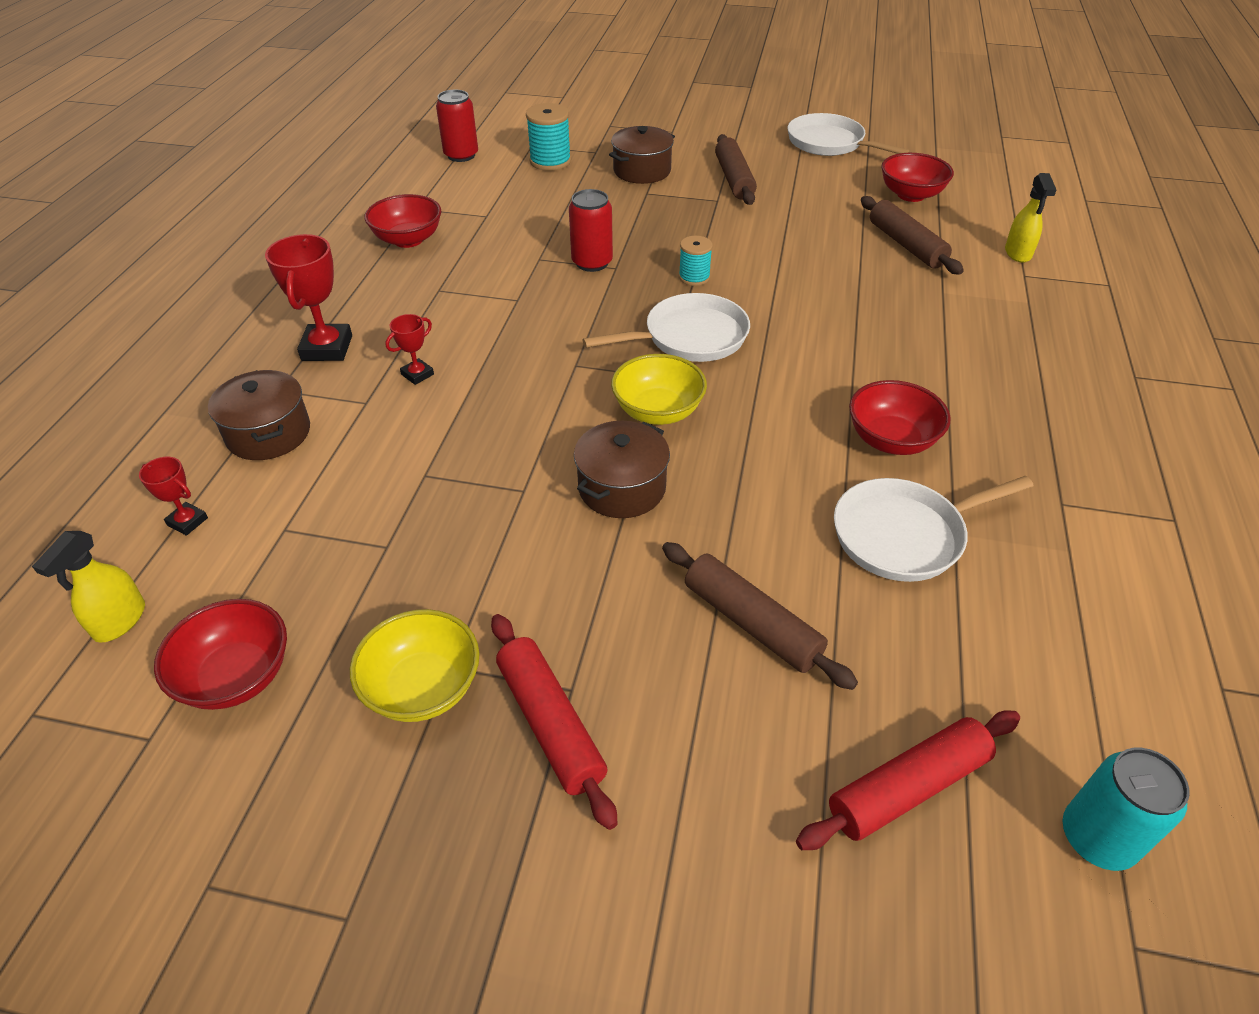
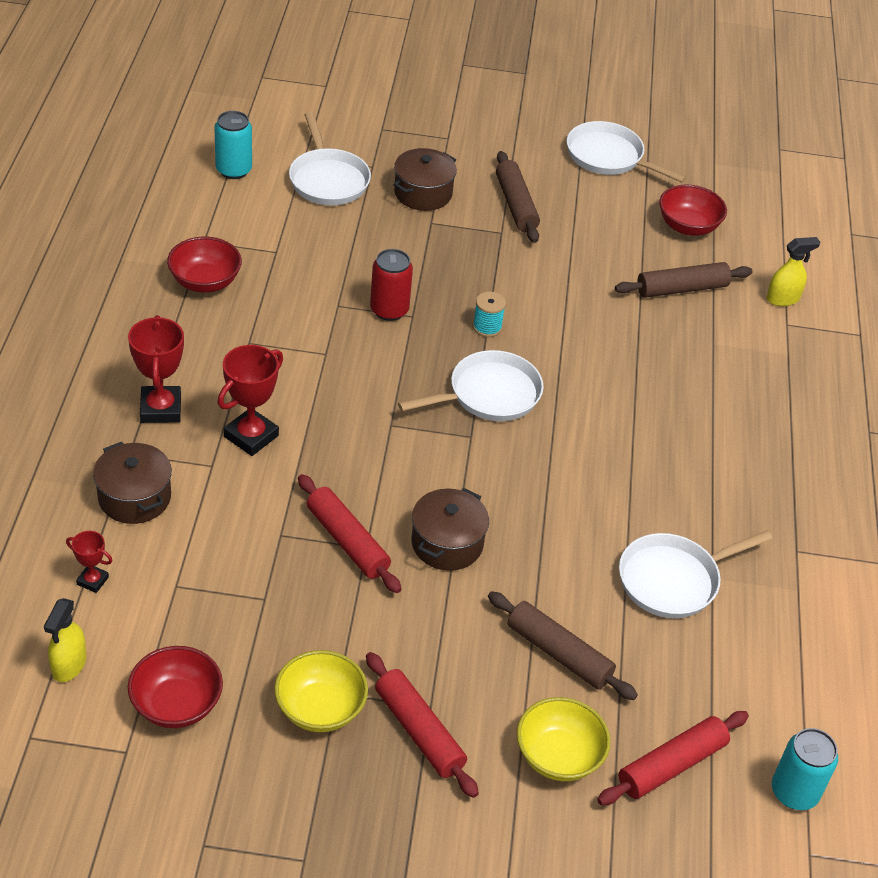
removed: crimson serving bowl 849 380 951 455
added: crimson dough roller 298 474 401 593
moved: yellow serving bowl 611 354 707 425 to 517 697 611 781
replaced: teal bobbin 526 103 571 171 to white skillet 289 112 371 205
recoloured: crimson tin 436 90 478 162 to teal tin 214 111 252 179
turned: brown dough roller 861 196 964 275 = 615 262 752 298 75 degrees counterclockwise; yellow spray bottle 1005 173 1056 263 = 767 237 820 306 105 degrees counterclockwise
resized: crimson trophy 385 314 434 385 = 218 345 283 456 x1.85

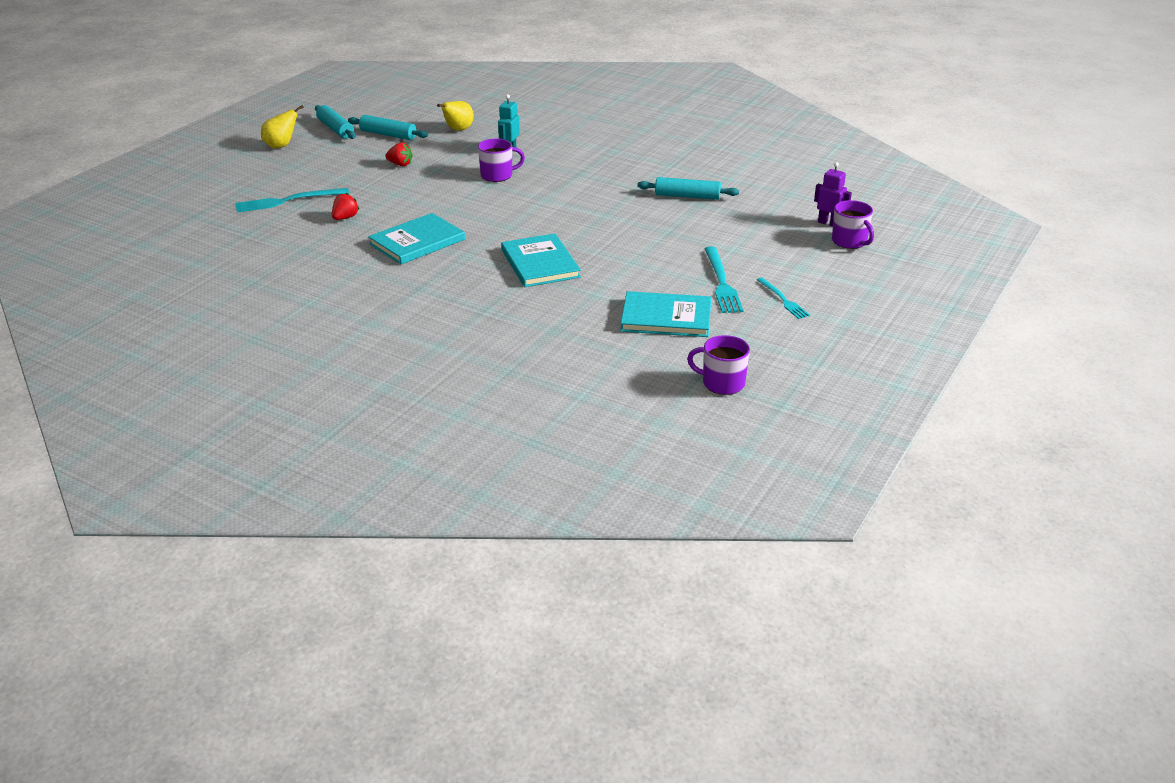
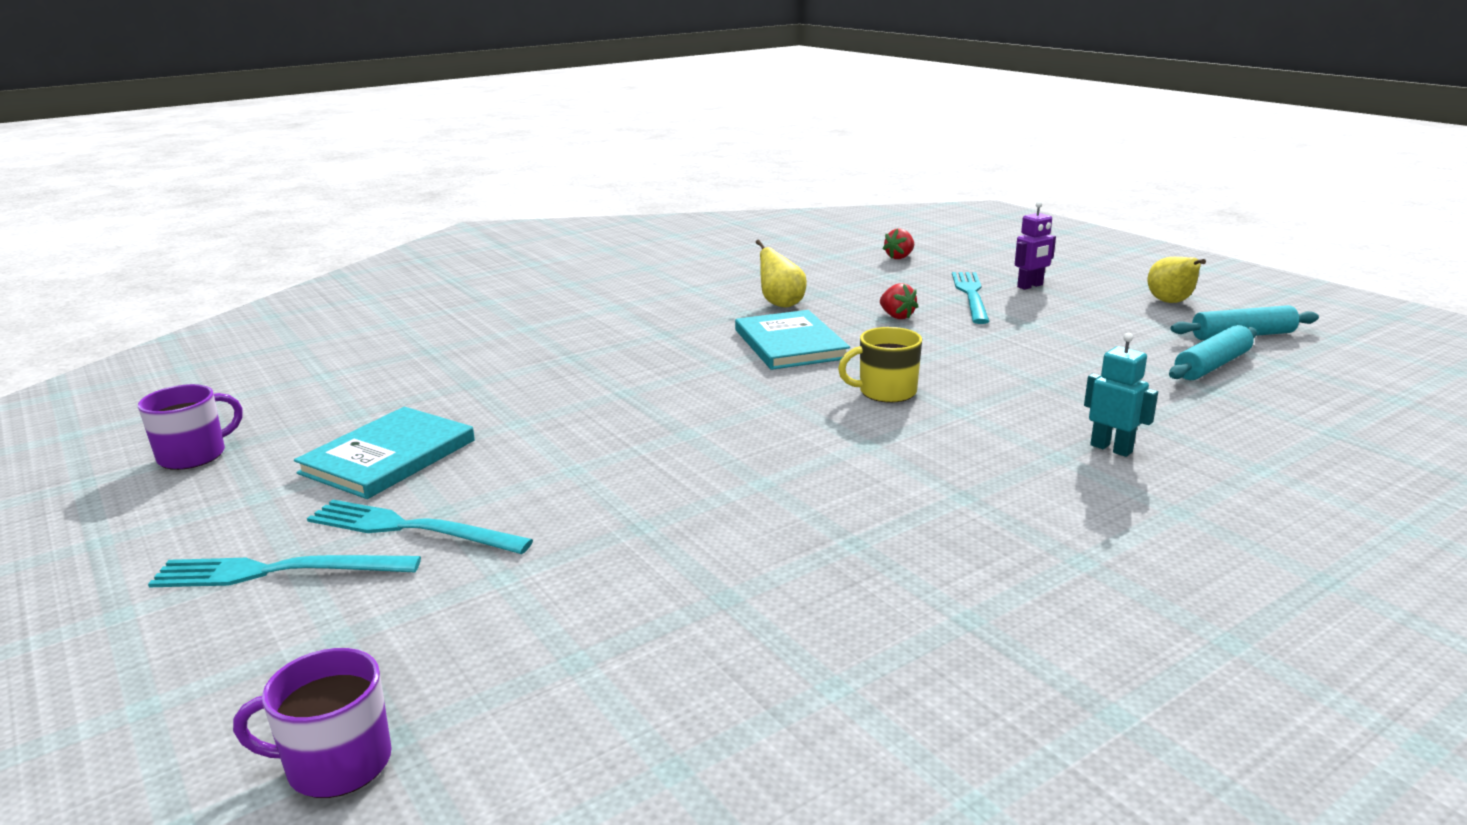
removed: purple tea mug 478 139 525 182; teal book 501 233 581 287; teal dough roller 637 177 739 200
added: yellow tea mug 838 327 922 403
moved: crimson berry 385 142 413 166 to 883 229 914 259; yellow pear 437 101 474 131 to 756 240 807 308; purple robot 814 162 852 227 to 1015 201 1056 290
resized: teal fork 757 278 810 319 = 148 555 421 587 x1.58

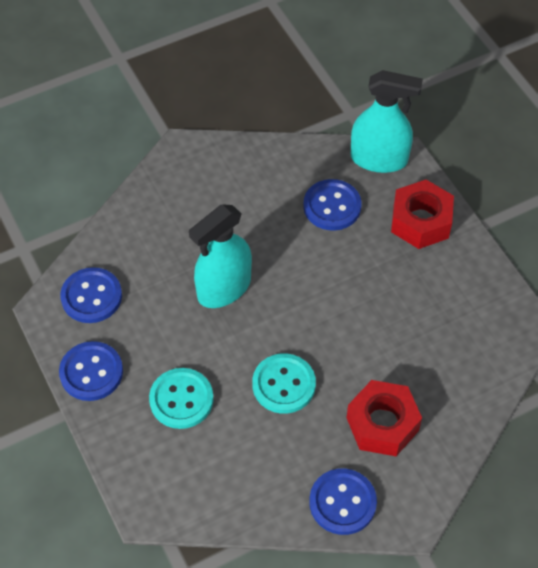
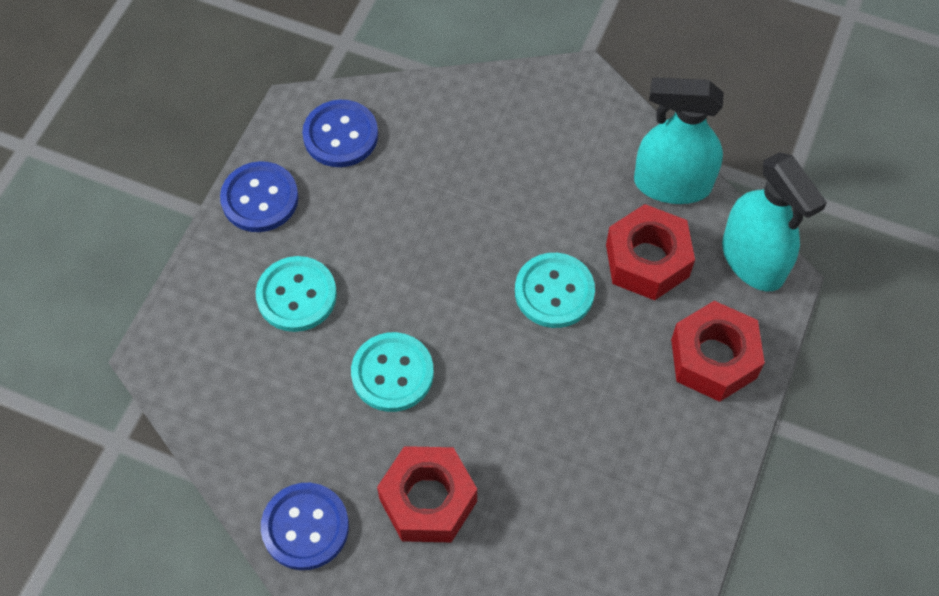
added: teal sewing button 515 253 595 328
moved: teal spray bottle 189 204 252 308 to 634 77 724 204
replaced: blue sewing button 303 179 362 231 to crimson nut 606 204 695 300

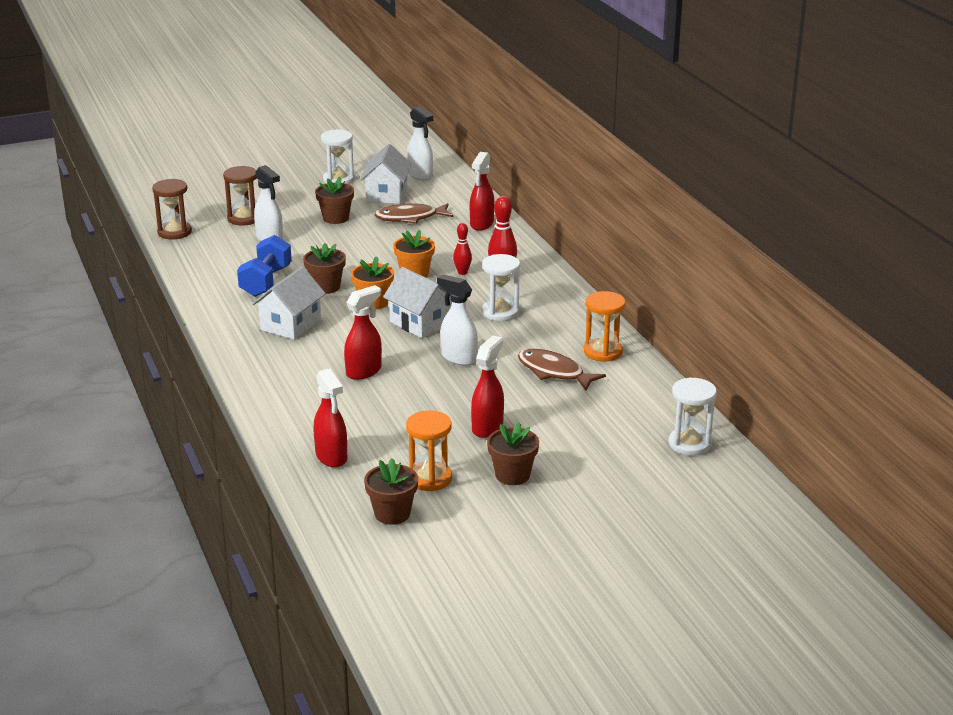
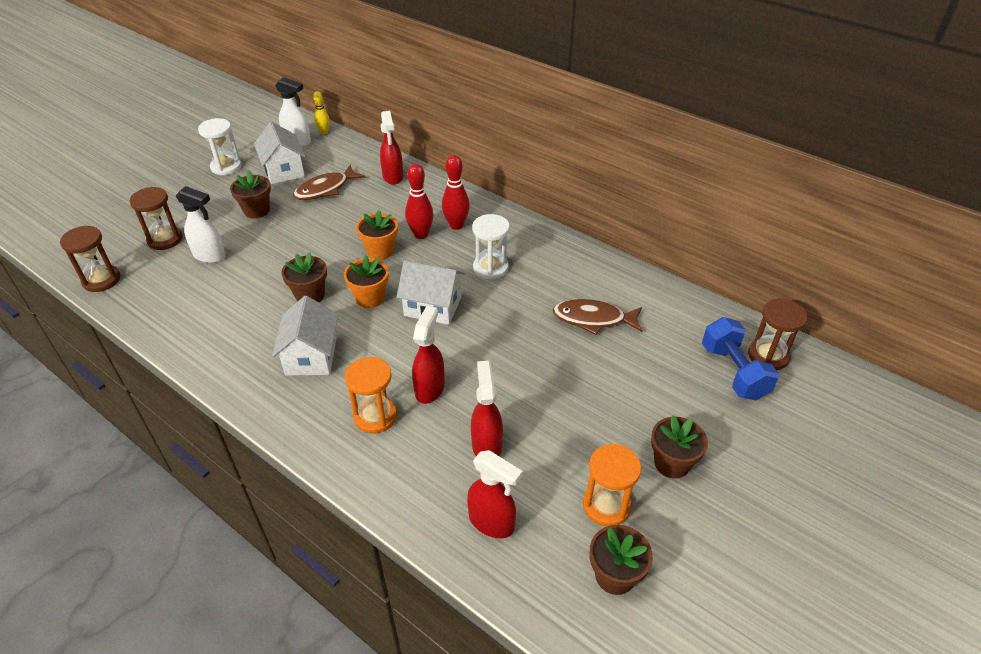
removed: white spray bottle 437 274 478 366
added: yellow tenpin 313 91 330 135
moved: blue dumbbell 237 235 292 297 to 702 317 779 400; crimson spray bottle 471 335 504 438 to 471 361 503 456; orange hourglass 584 291 625 362 to 345 357 397 434
recoloured: white hourglass 668 377 717 456 to brown hourglass 748 299 807 370
resized: crimson tenpin 453 223 472 275 = 405 164 434 239 x1.57

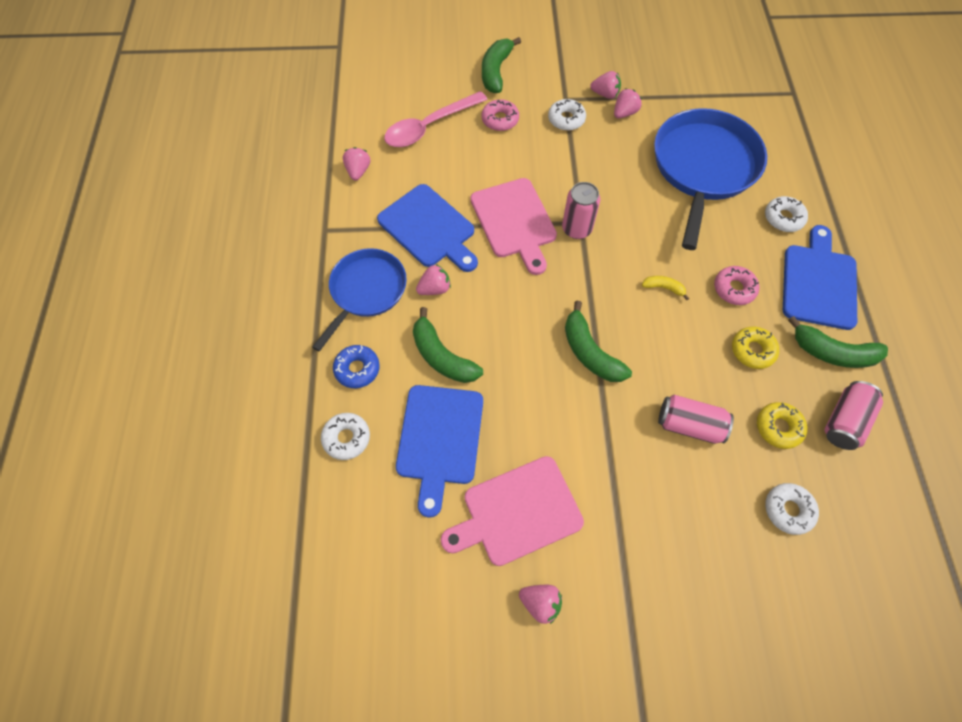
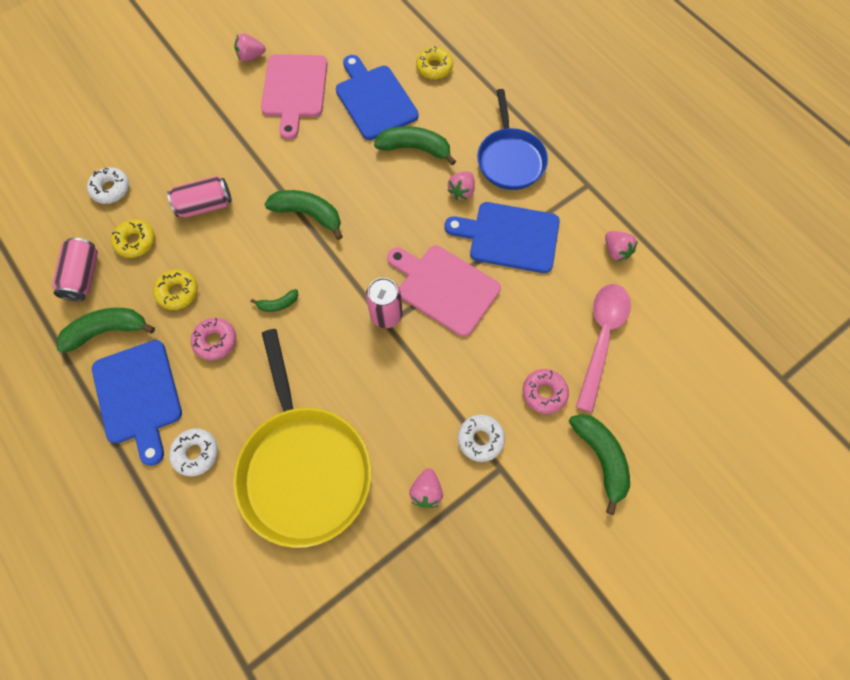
removed: blue glazed donut 333 345 380 388; rosy berry 590 71 621 99
recoloured: white glazed donut 321 413 370 460 to yellow glazed donut 416 46 453 79; yellow banana 642 276 689 301 to leaf-green banana 251 289 298 312; blue skillet 654 108 767 250 to yellow skillet 233 329 371 548
turned: rosy bread board 441 456 584 566 = 261 54 328 140 150 degrees clockwise

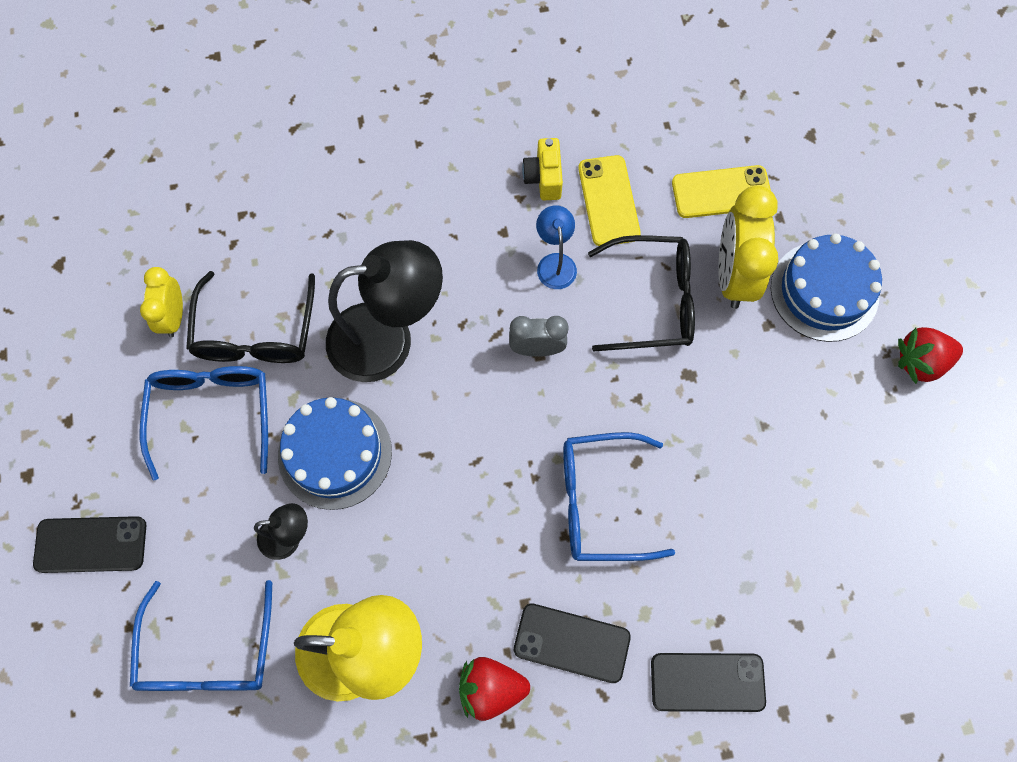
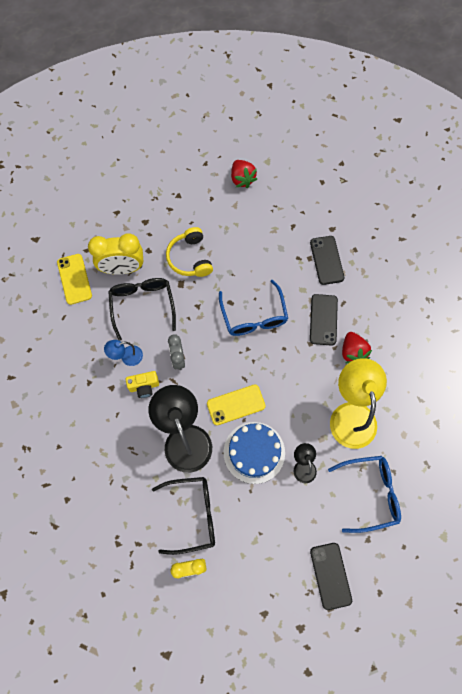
removed: blue glasses 140 366 268 481; blue gateau 771 233 882 342
added: yellow over-ear headphones 166 227 213 277
moved: yellow photo camera 522 138 563 200 to 126 371 159 398; yellow mobile phone 578 155 641 246 to 207 384 265 425; crimson berry 898 327 963 384 to 231 160 257 188

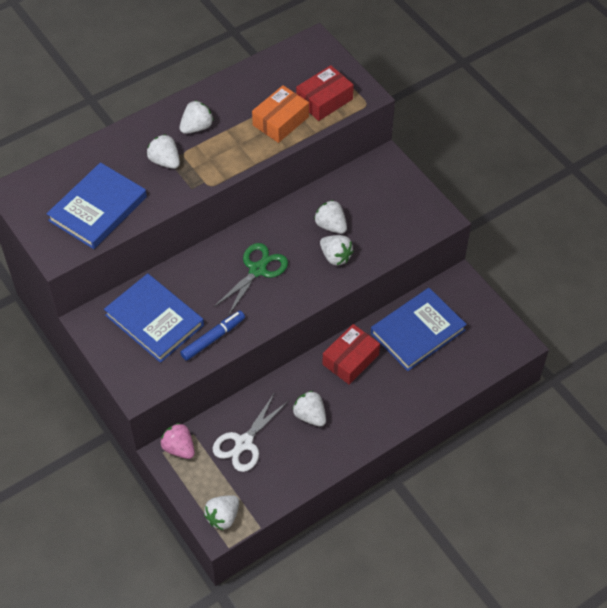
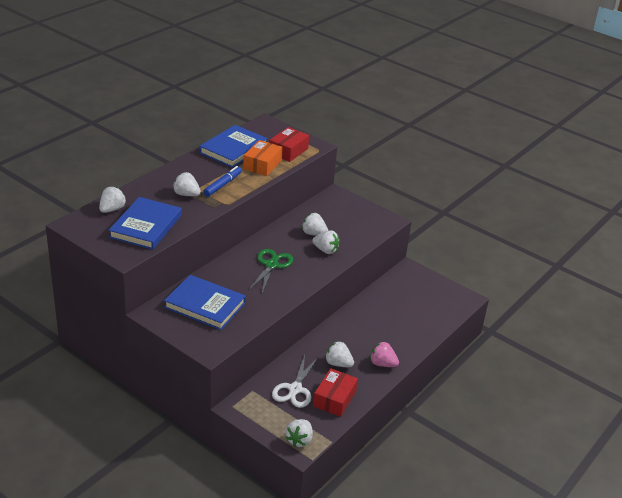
moved: rosy berry 160 423 195 459 to 370 342 399 367; white berry 180 100 214 134 to 99 187 126 213; blue marker pen 180 311 245 361 to 203 166 242 197; crimson box 323 324 380 385 to 313 368 358 417; blue book 371 288 467 371 to 199 125 268 168

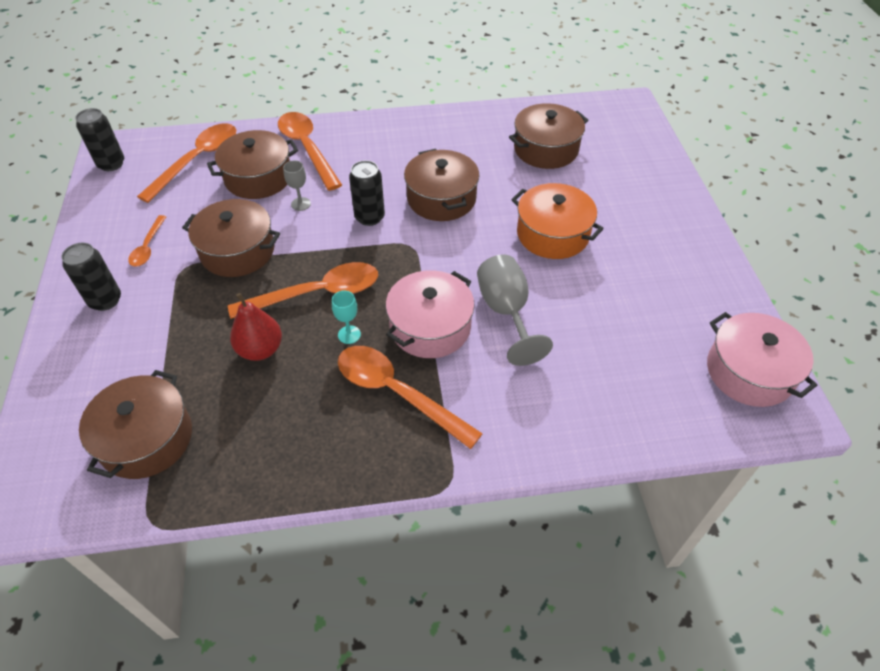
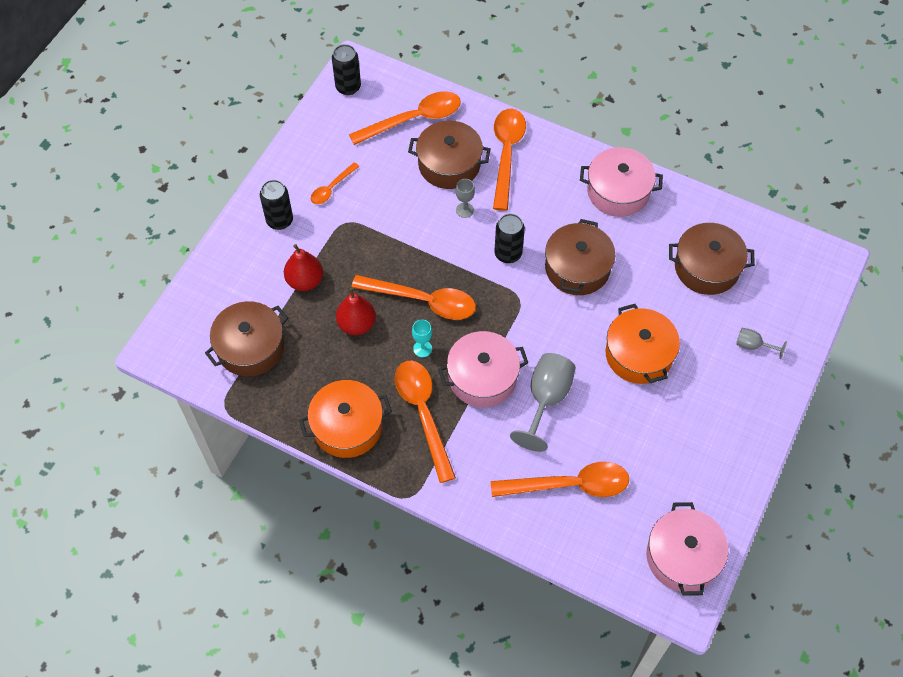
removed: brown stockpot 182 199 280 277
added: crimson pear 284 244 323 291; orange stockpot 299 380 392 458; orange teaspoon 491 462 629 497; rosy stockpot 580 147 663 217; grey goblet 736 328 787 359

